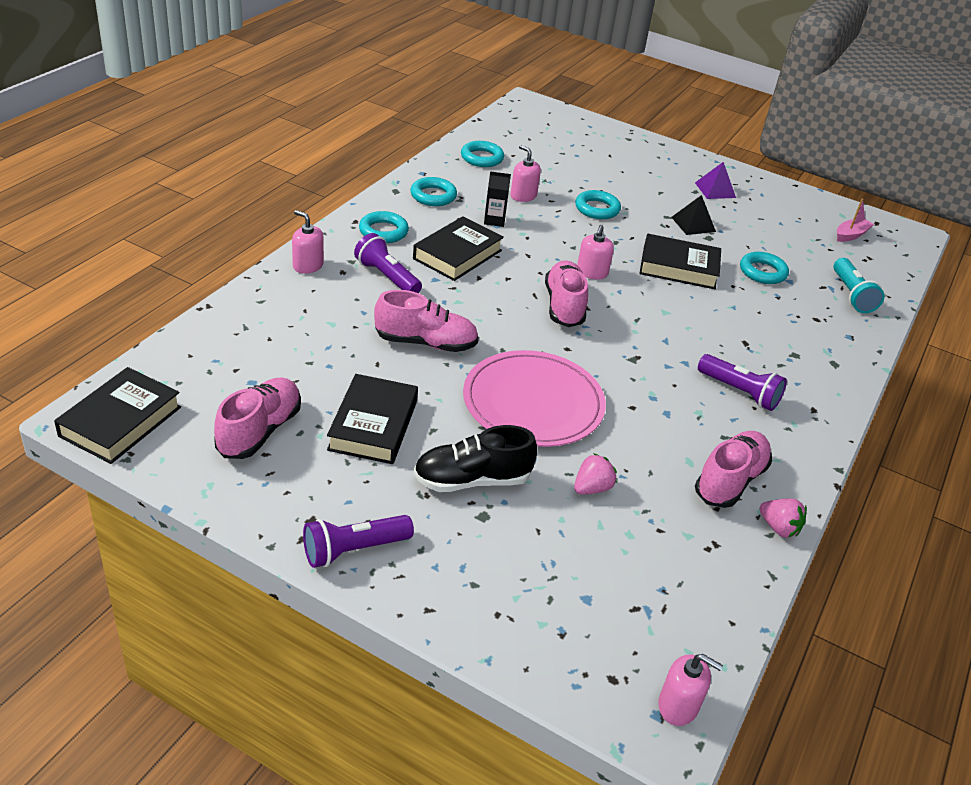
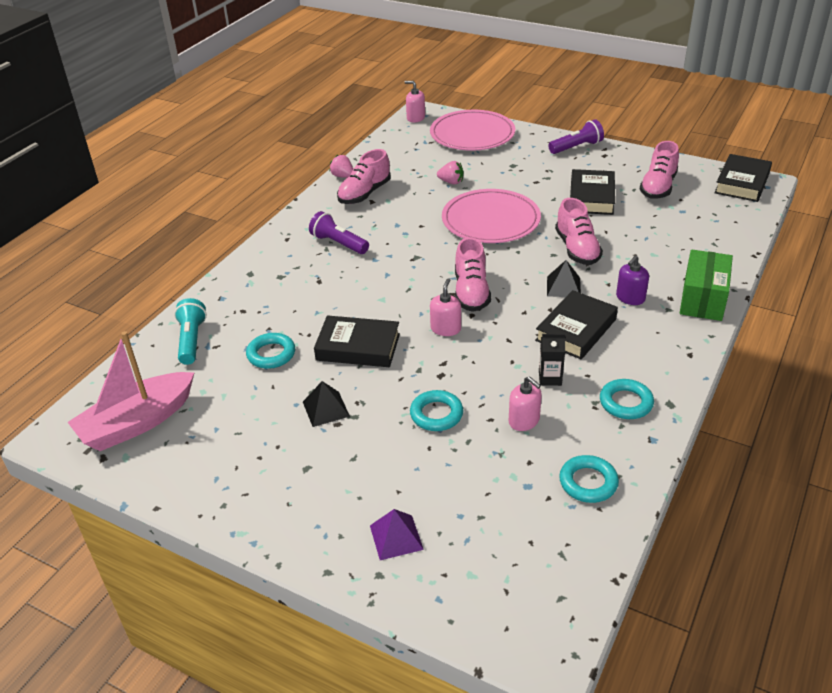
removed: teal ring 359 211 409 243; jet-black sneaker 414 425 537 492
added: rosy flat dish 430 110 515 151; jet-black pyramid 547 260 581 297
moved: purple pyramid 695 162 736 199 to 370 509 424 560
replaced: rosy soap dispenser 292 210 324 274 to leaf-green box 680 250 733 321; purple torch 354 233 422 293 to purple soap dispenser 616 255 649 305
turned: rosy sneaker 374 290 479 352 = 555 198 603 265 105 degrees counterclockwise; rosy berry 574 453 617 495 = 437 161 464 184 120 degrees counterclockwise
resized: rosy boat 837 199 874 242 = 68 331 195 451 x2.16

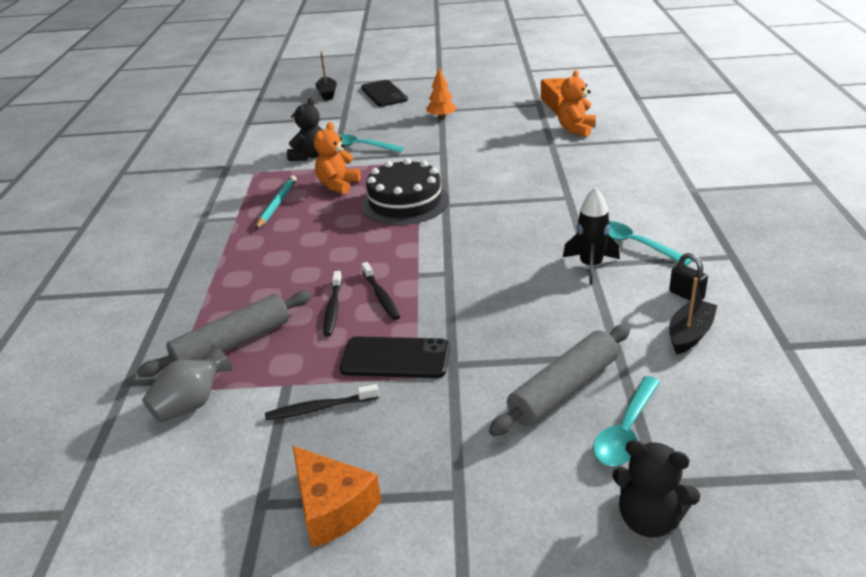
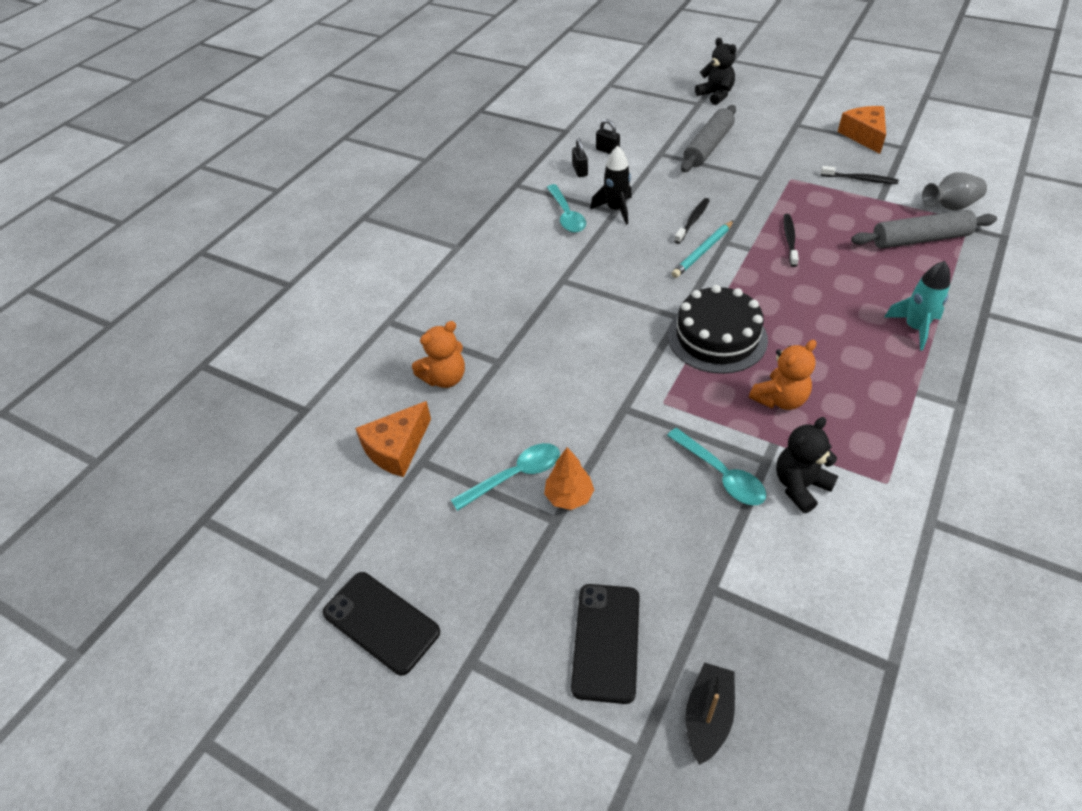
added: teal rocket 884 261 950 351
moved: teal lead pencil 256 175 297 229 to 672 220 734 278; jet-black tooth brush 323 271 342 336 to 674 198 710 244; jet-black mobile phone 339 336 450 378 to 323 572 440 676; teal teaspoon 593 376 660 466 to 451 443 560 511
replaced: jet-black boat 669 277 718 354 to jet-black small lock 596 119 620 154
turned: grey dough roller 489 324 630 436 = 681 105 736 172 45 degrees counterclockwise

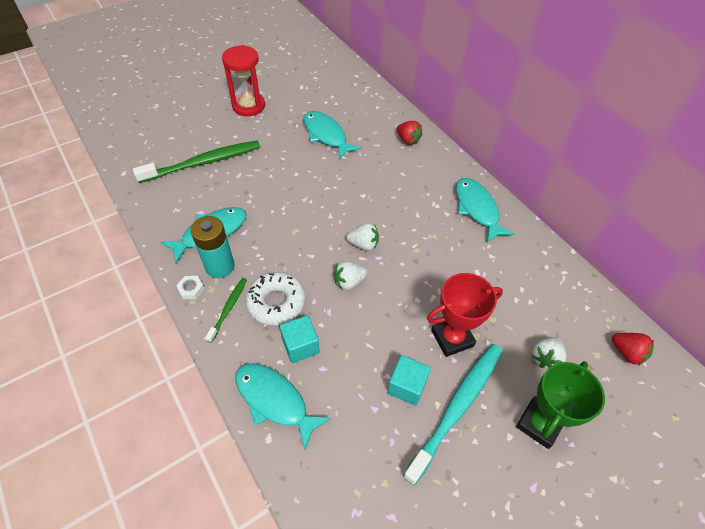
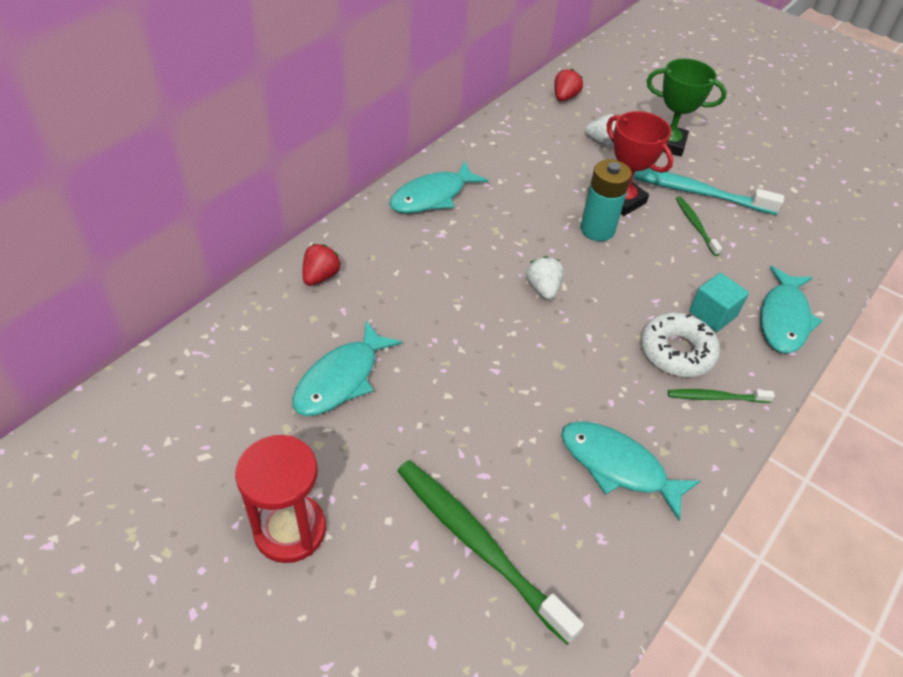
removed: white nut 176 276 204 299; white berry 334 261 367 290
moved: teal battery 191 216 235 278 to 580 159 632 241
replaced: teal block 387 355 431 406 to leaf-green tooth brush 676 196 722 256

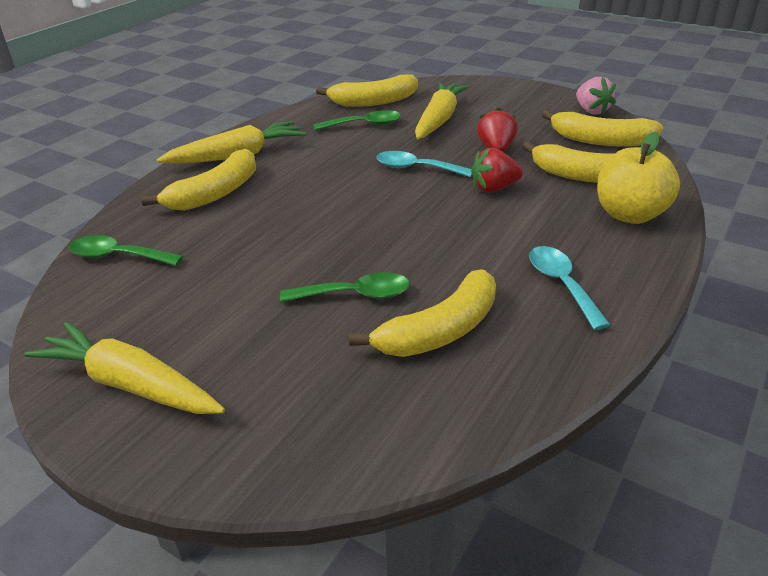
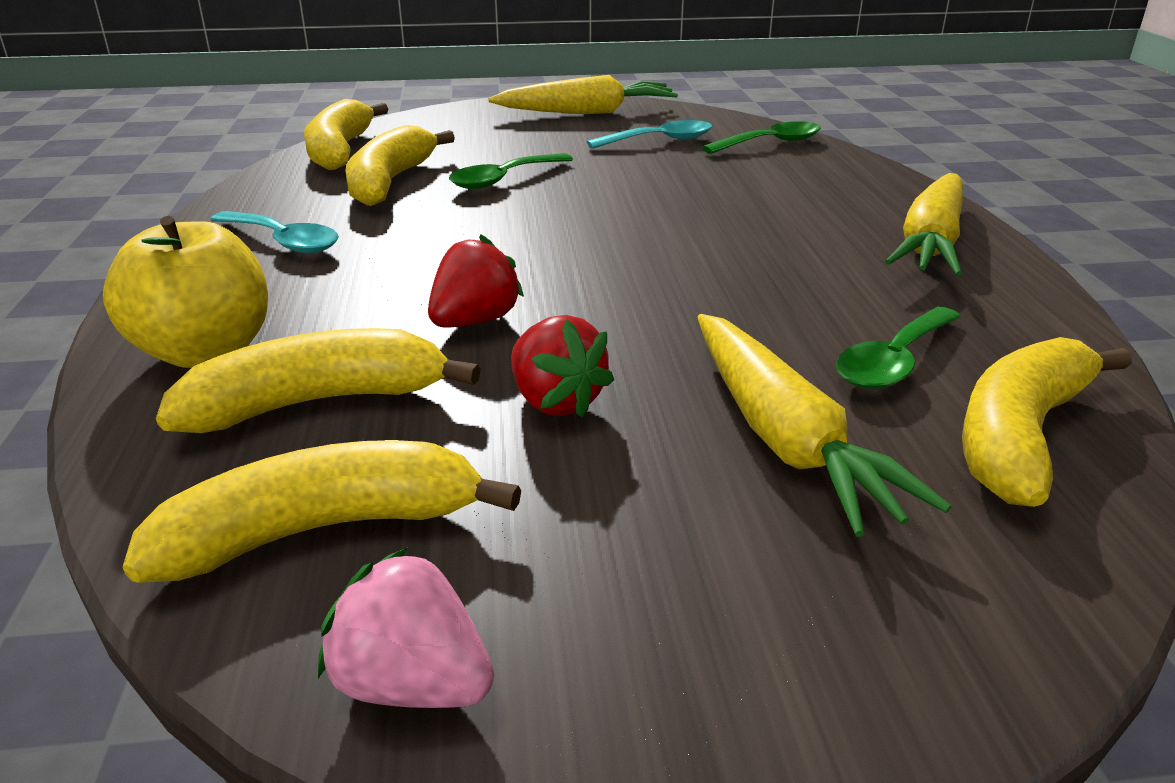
moved: yellow banana 141 149 256 211 to 304 99 388 170; teal teaspoon 376 151 472 177 to 587 120 712 149

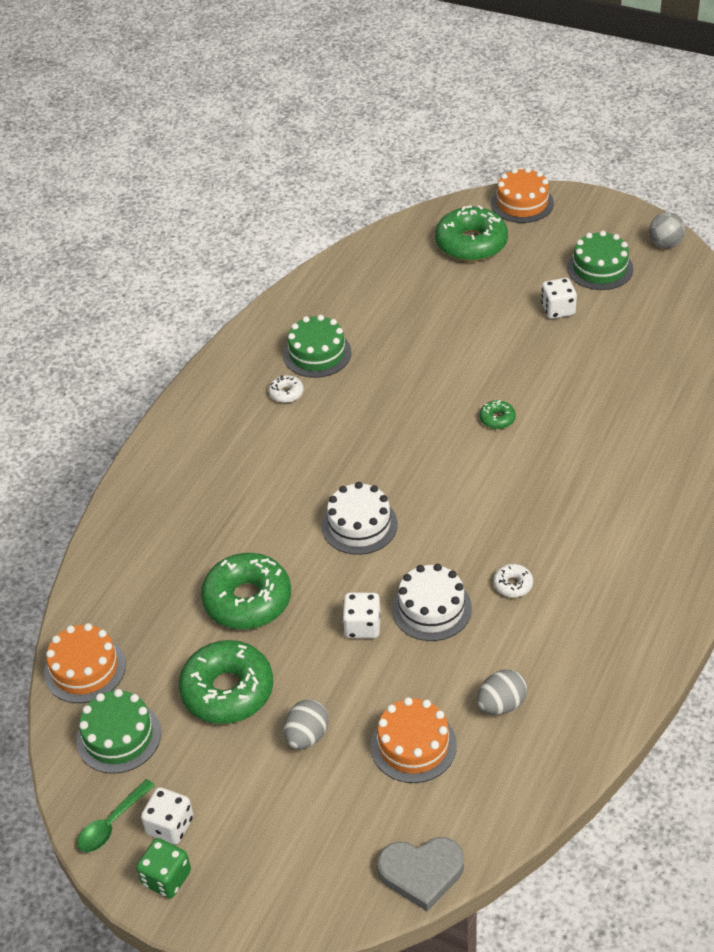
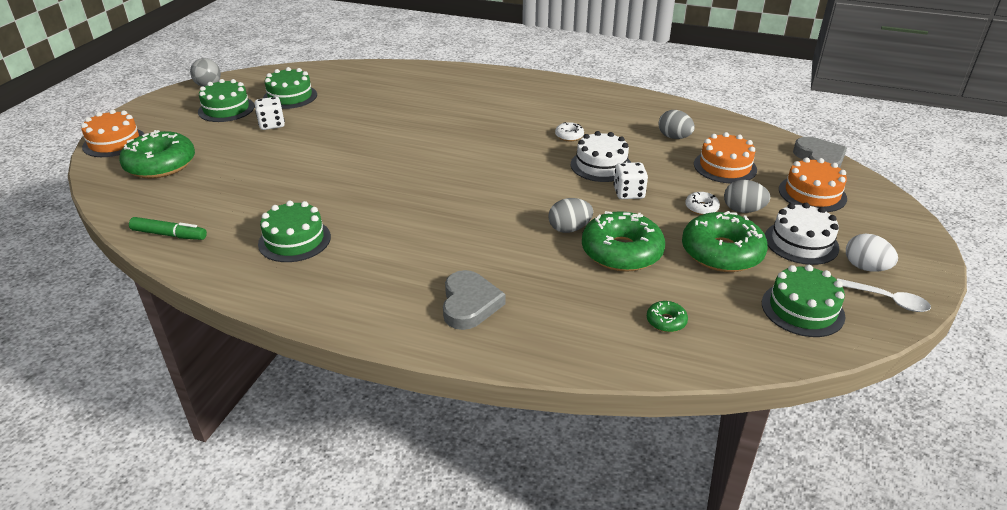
removed: leaf-green die 136 838 191 898
added: leaf-green marker pen 129 217 207 240; leaf-green gateau 263 67 317 109; grey love heart 443 270 505 330; grey egg shape 548 198 593 233
moved: orange gateau 44 623 126 703 to 779 157 847 212; white glazed donut 269 375 304 403 to 685 192 720 215; white gateau 322 482 398 555 to 765 203 839 265; leaf-green glazed donut 480 400 516 429 to 647 301 688 332
replaced: white die 141 787 193 844 to white egg shape 846 234 898 272
recoloured: leaf-green teaspoon 77 779 155 852 to white teaspoon 837 278 931 312

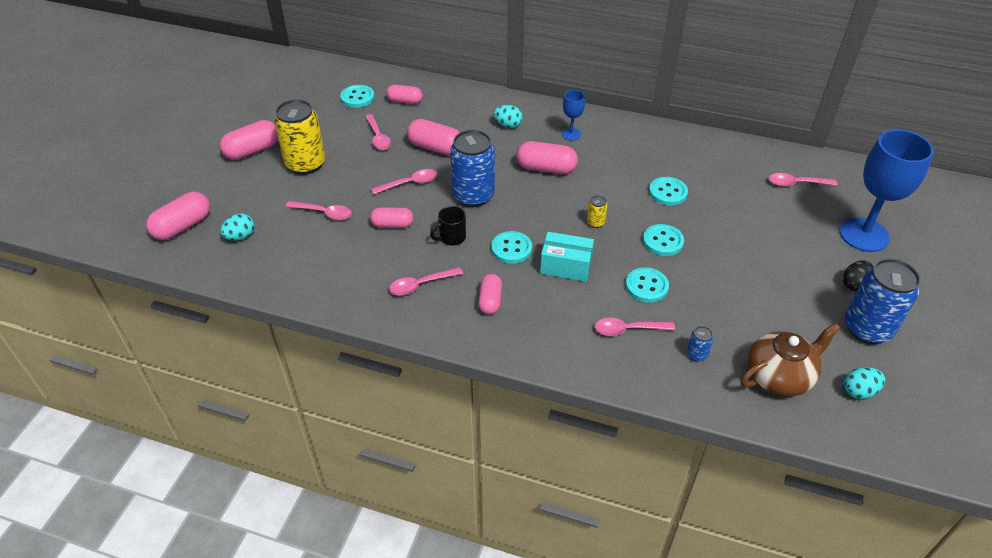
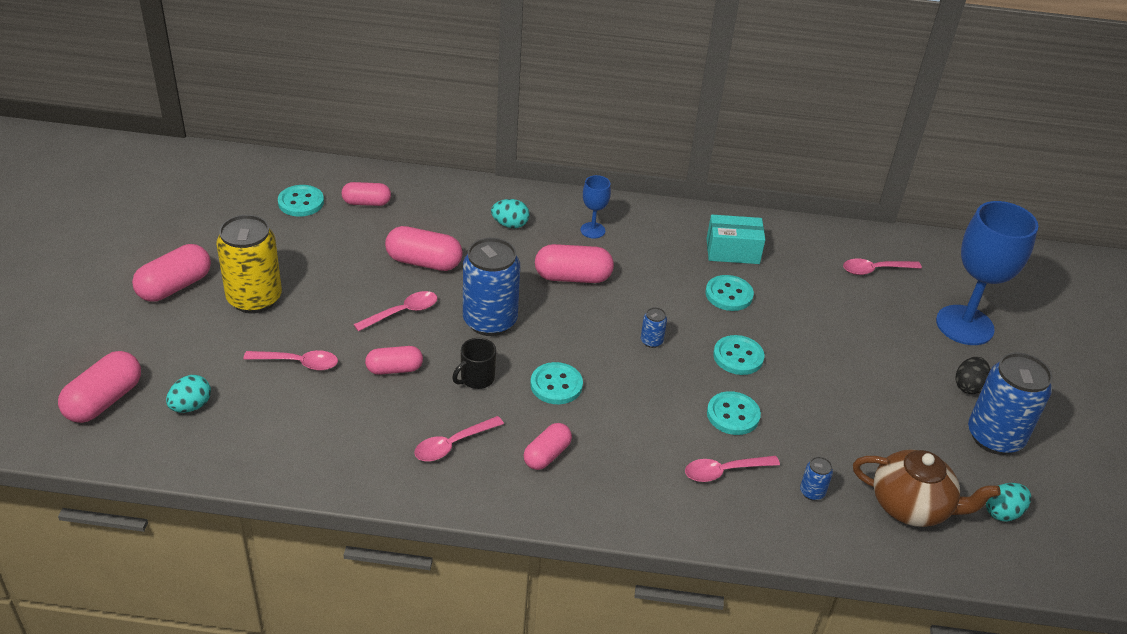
removed: rosy teaspoon 365 114 391 150
moved: teal box 540 232 594 282 to 707 215 765 264
recoloured: yellow tin 587 195 607 228 to blue tin 641 307 667 348
turned: rosy pill 478 274 502 315 = 524 423 572 470 45 degrees clockwise; brown tea pot 741 323 840 396 = 853 450 1001 527 60 degrees clockwise

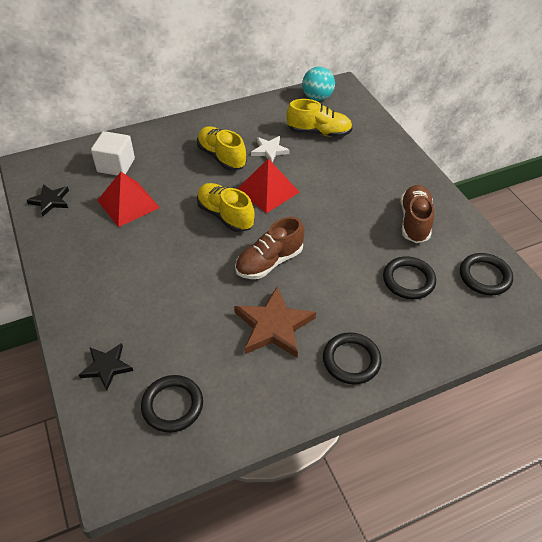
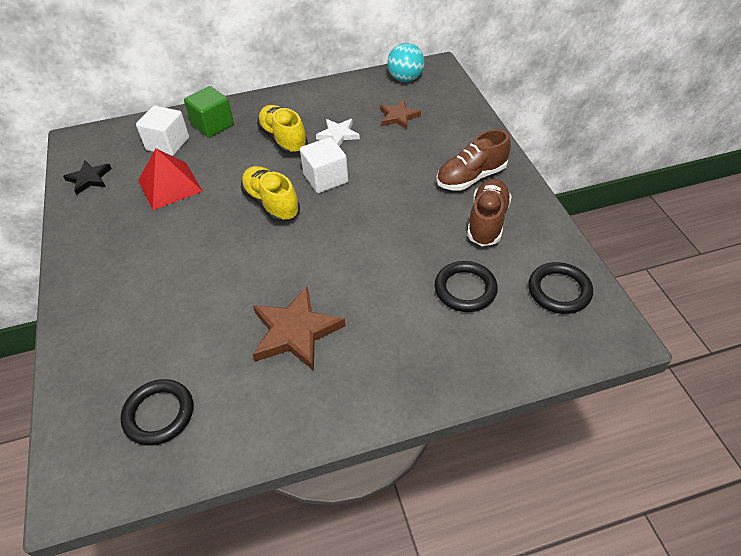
removed: jet-black star shape 79 343 133 391; jet-black ring 323 332 382 385
added: leaf-green block 184 86 234 138
moved: brown sneaker 235 217 304 279 to 436 129 511 190
replaced: crimson pyramid 237 159 299 213 to white block 300 137 348 193; yellow sneaker 287 99 353 137 to brown star shape 380 100 421 129

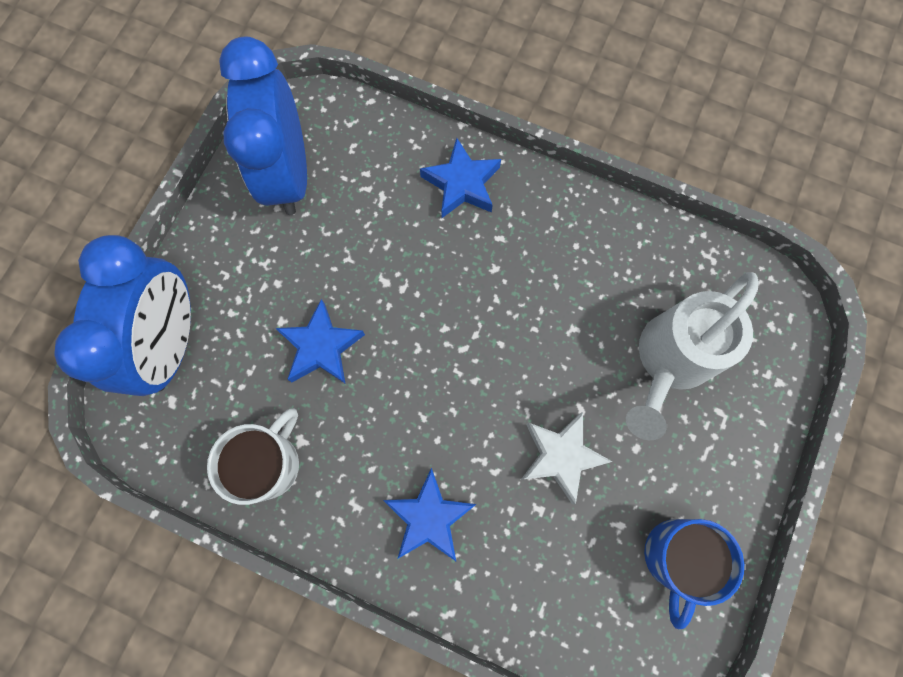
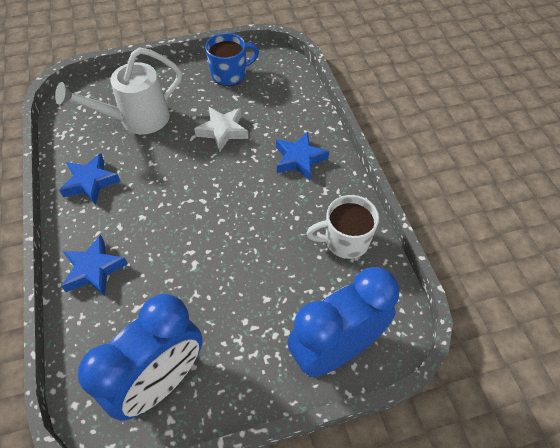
moved: blue star shape 275 299 365 383 to 59 153 121 205
turned: white sprinkling can 626 272 759 440 = 55 47 182 134 150 degrees clockwise

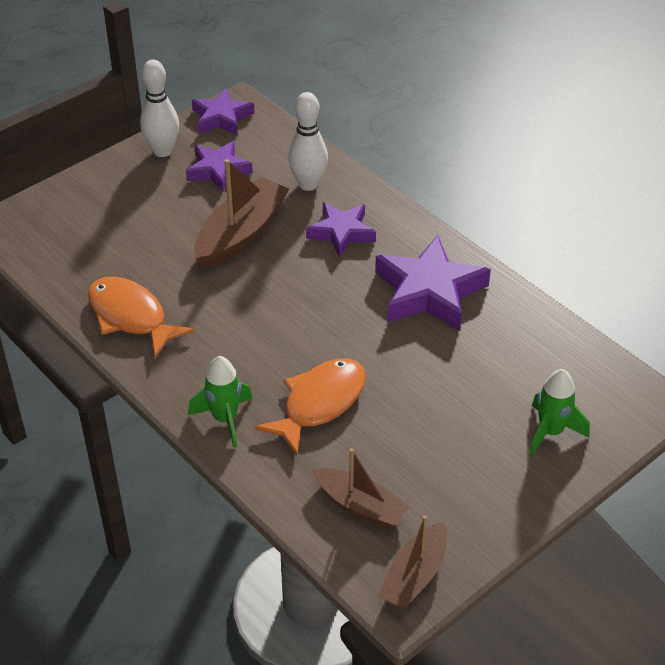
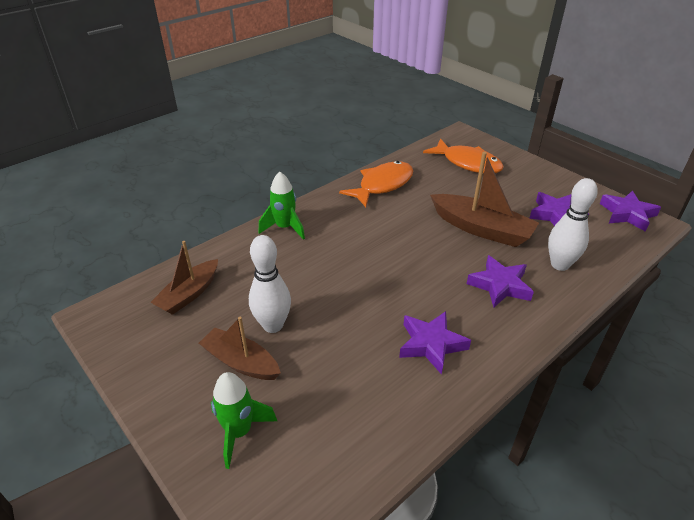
moved: white tenpin 140 60 179 157 to 249 235 291 333; orange fish 254 358 366 455 to 423 138 504 173; brown boat 378 516 447 609 to 199 317 281 380
resized: purple star shape 375 235 491 331 = 399 311 471 375 x0.63

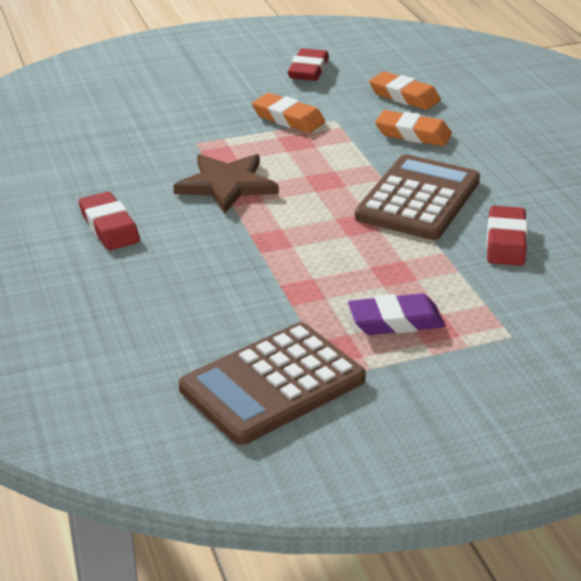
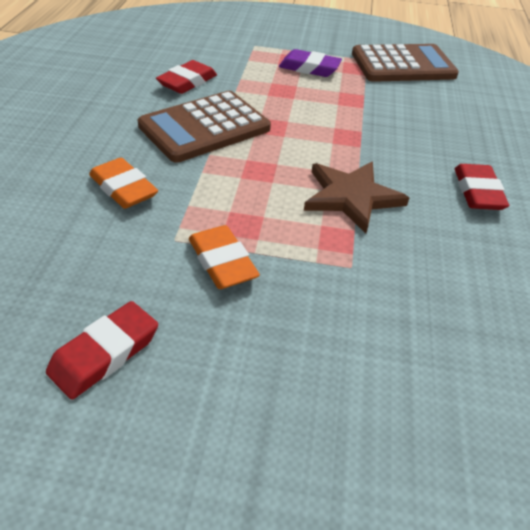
removed: orange gum eraser 369 72 441 110

